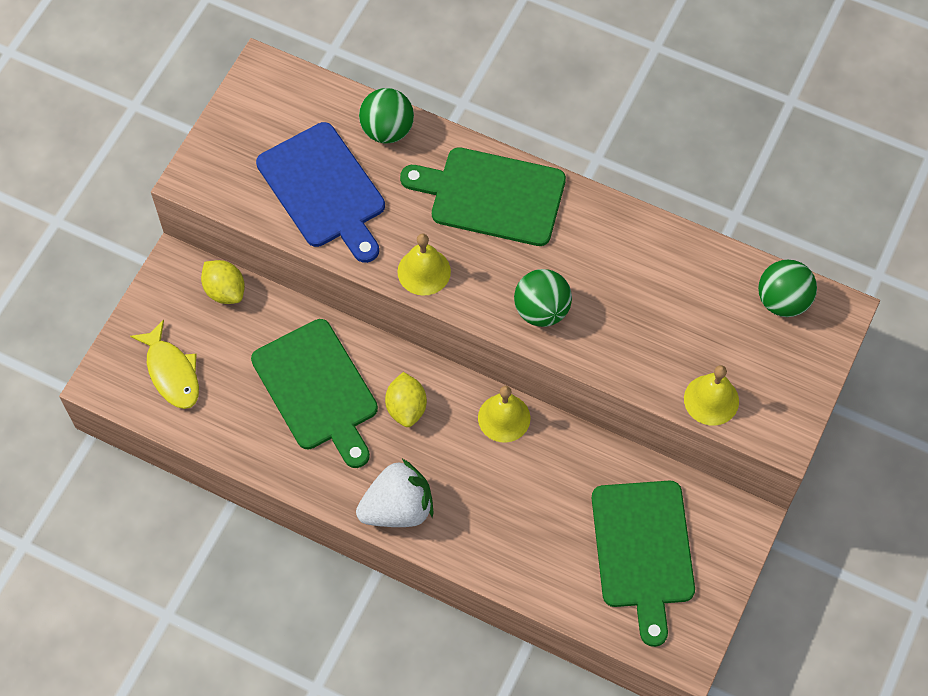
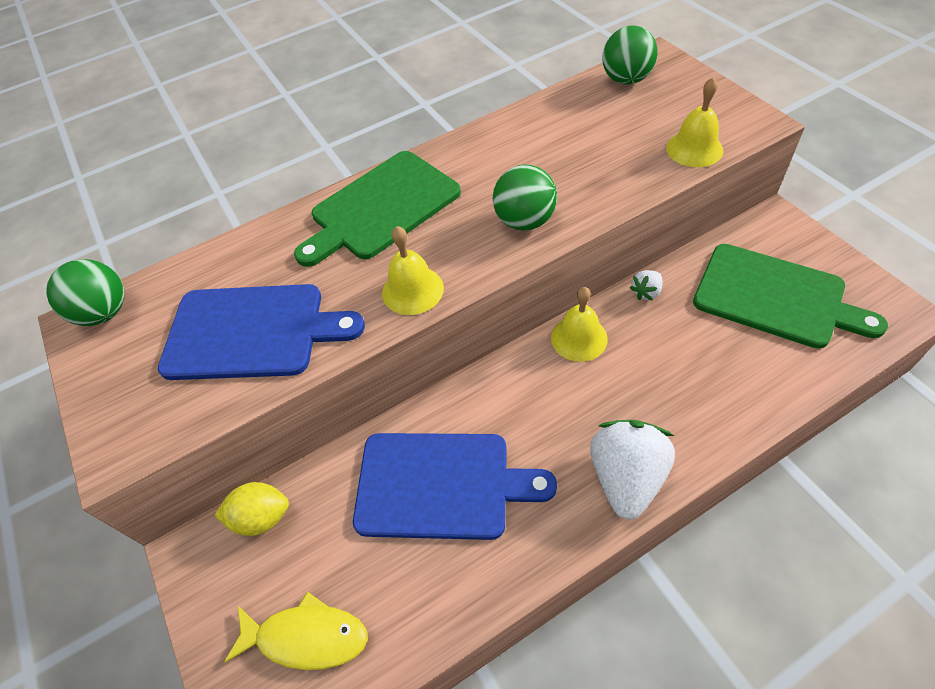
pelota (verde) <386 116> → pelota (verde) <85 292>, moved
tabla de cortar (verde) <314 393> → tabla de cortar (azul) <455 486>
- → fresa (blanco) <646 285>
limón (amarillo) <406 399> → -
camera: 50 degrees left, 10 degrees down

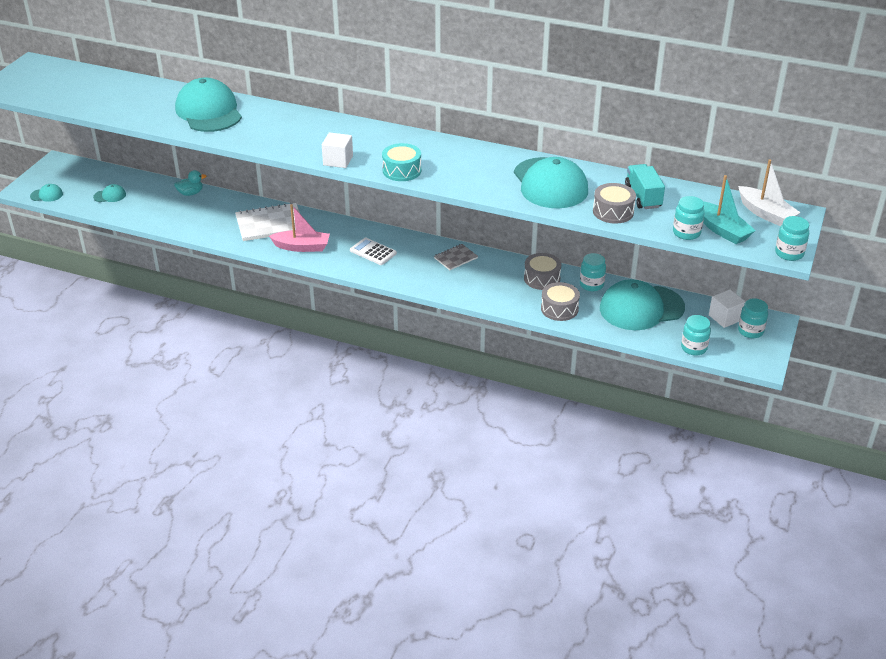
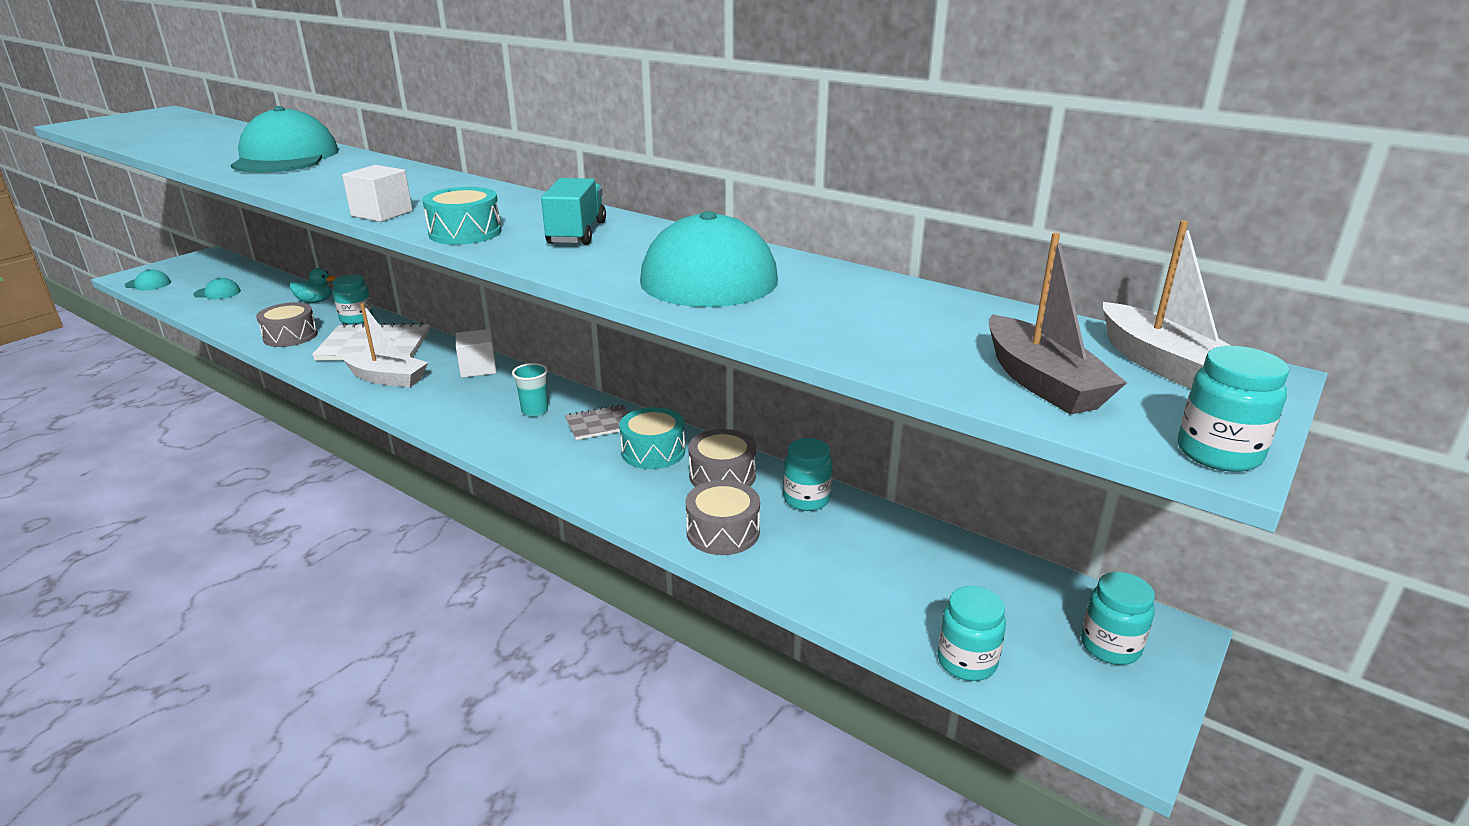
tambor (gris) <614 203> → tambor (gris) <287 324>, moved
tarro (turquesa) <689 218> → tarro (turquesa) <353 299>, moved
barco (rosa) <299 228> → barco (blanco) <385 345>
cubo (blanco) <727 309> → cubo (blanco) <476 353>, moved
- → vaso (turquesa) <530 390>
camión (turquesa) <645 186> → camión (turquesa) <573 211>, moved
- → tambor (turquesa) <652 438>
barco (turquesa) <729 209> → barco (gris) <1057 324>
calculadora (blanco) <373 251> → -
gorra (turquesa) <642 304> → -
camera: 15 degrees right, 10 degrees down

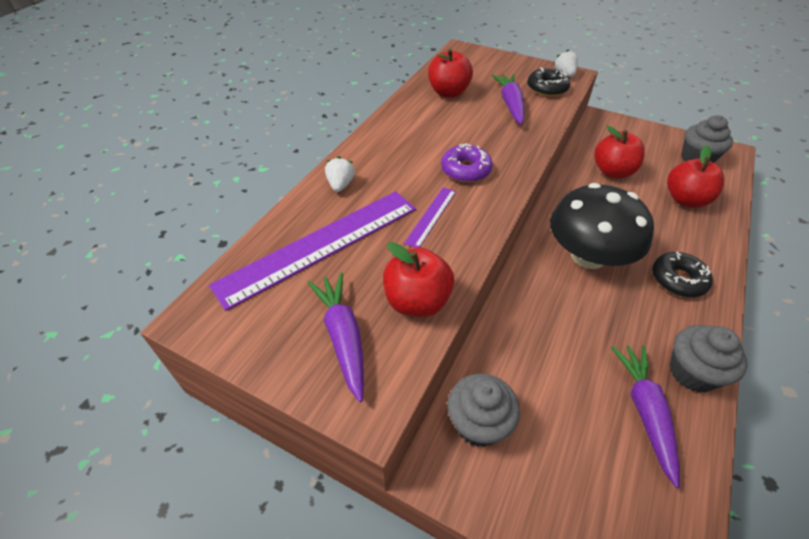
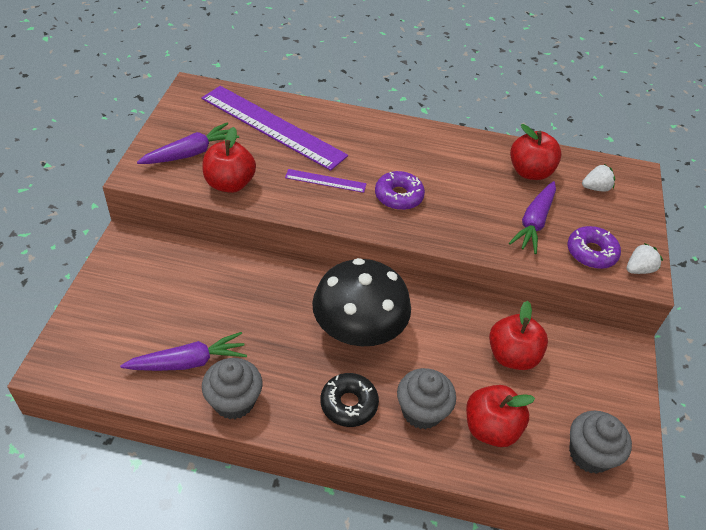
magdalena (gris) <483 410> → magdalena (gris) <426 398>, moved
zanahoria (morado) <508 99> → zanahoria (morado) <532 217>, 135 degrees clockwise
rosquilla (negro) <548 82> → rosquilla (morado) <594 247>
fresa (blanco) <340 174> → fresa (blanco) <598 177>, moved
camera: 70 degrees right, 0 degrees up

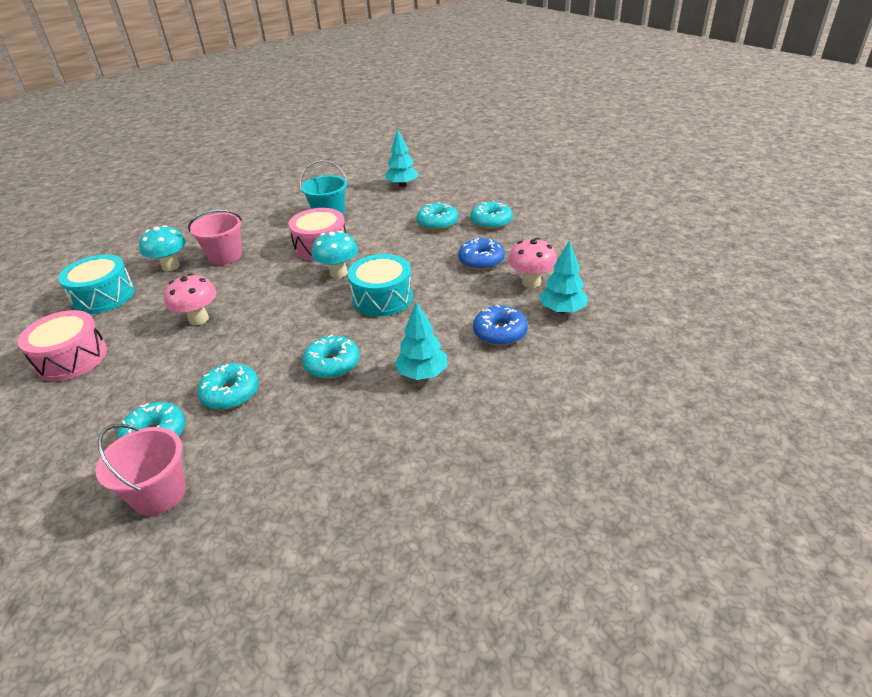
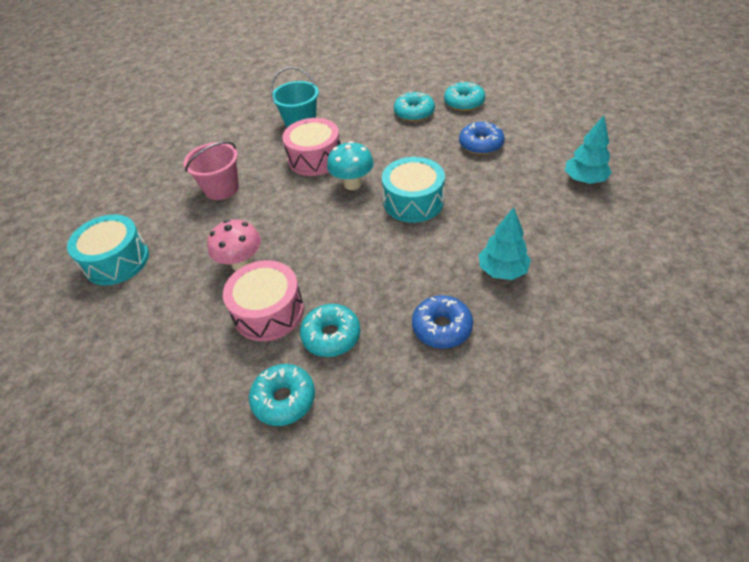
tambor (rosa) <62 345> → tambor (rosa) <263 300>, moved
rosquilla (azul) <500 325> → rosquilla (azul) <442 322>, moved
balde (rosa) <141 470> → -
seta (turquesa) <162 248> → -
rosquilla (turquesa) <331 356> → -
árbol (turquesa) <402 157> → -
seta (rosa) <532 263> → -
camera: 15 degrees left, 10 degrees up

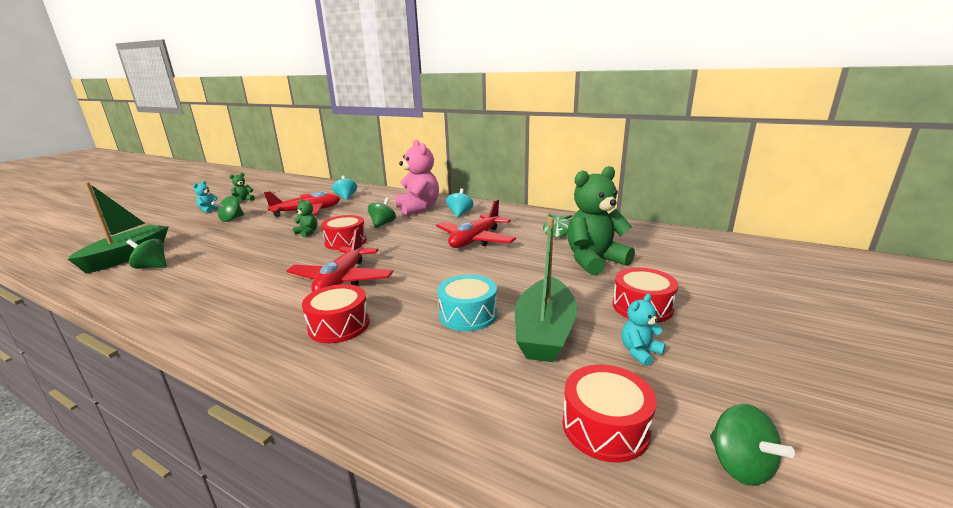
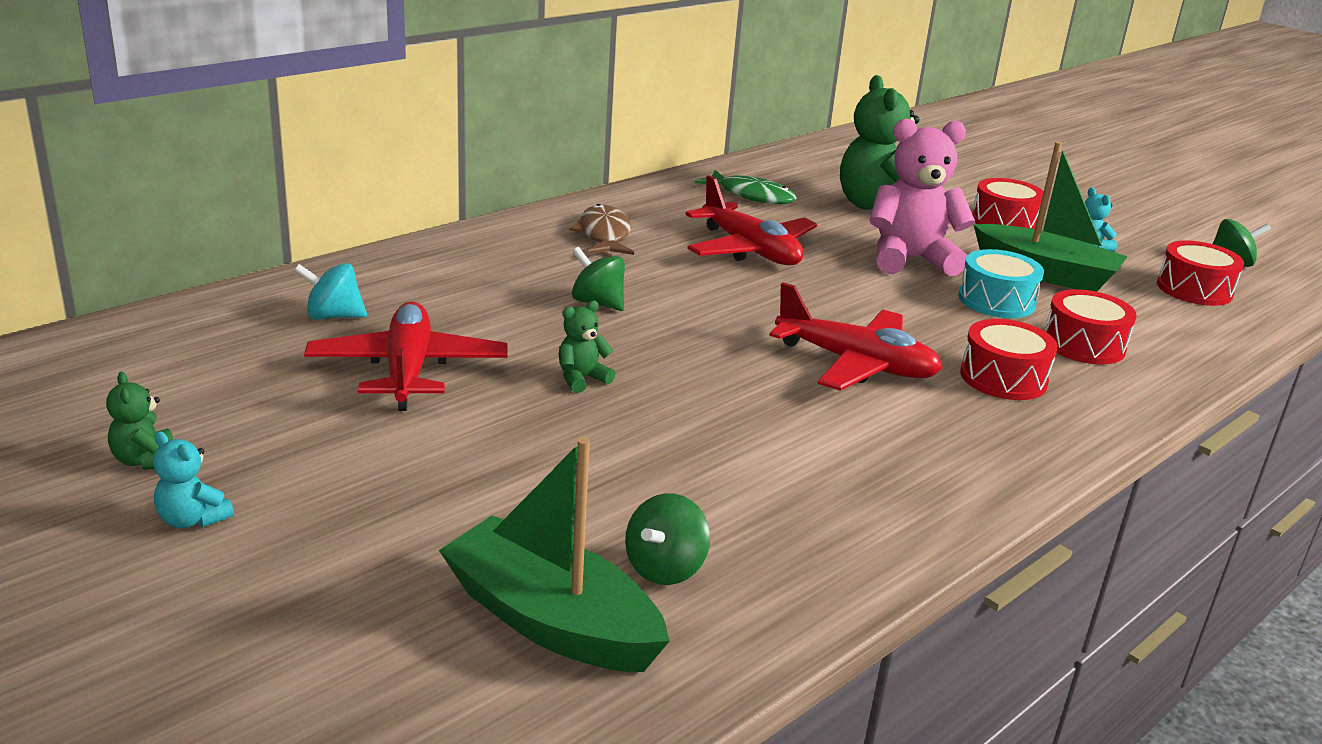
peonza (turquesa) <460 203> → pez (marrón) <601 229>
osito (rosa) <417 178> → osito (rosa) <922 197>, moved
tambor (rojo) <344 232> → tambor (rojo) <1090 326>, moved
peonza (verde) <227 209> → -
camera: 75 degrees left, 5 degrees up

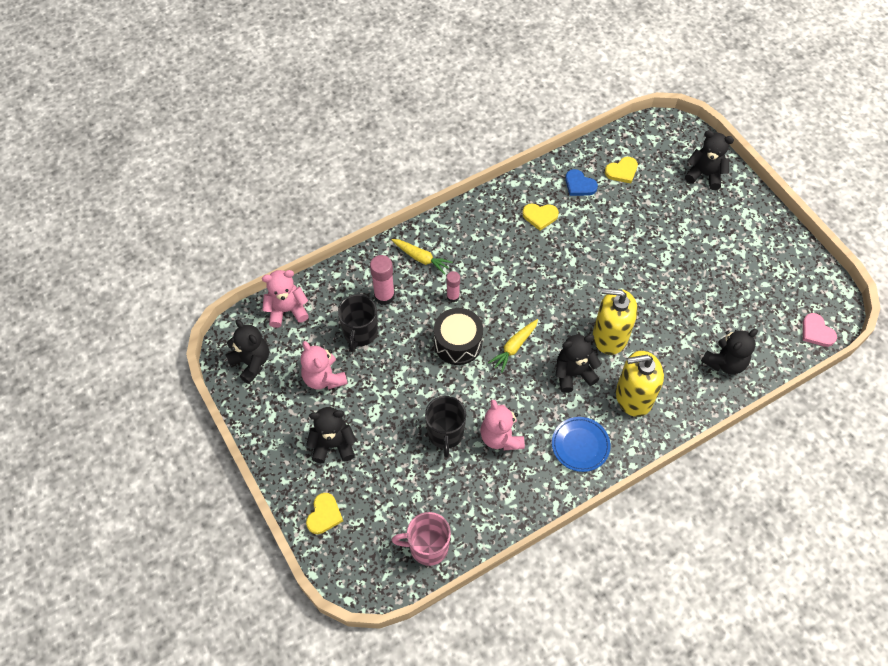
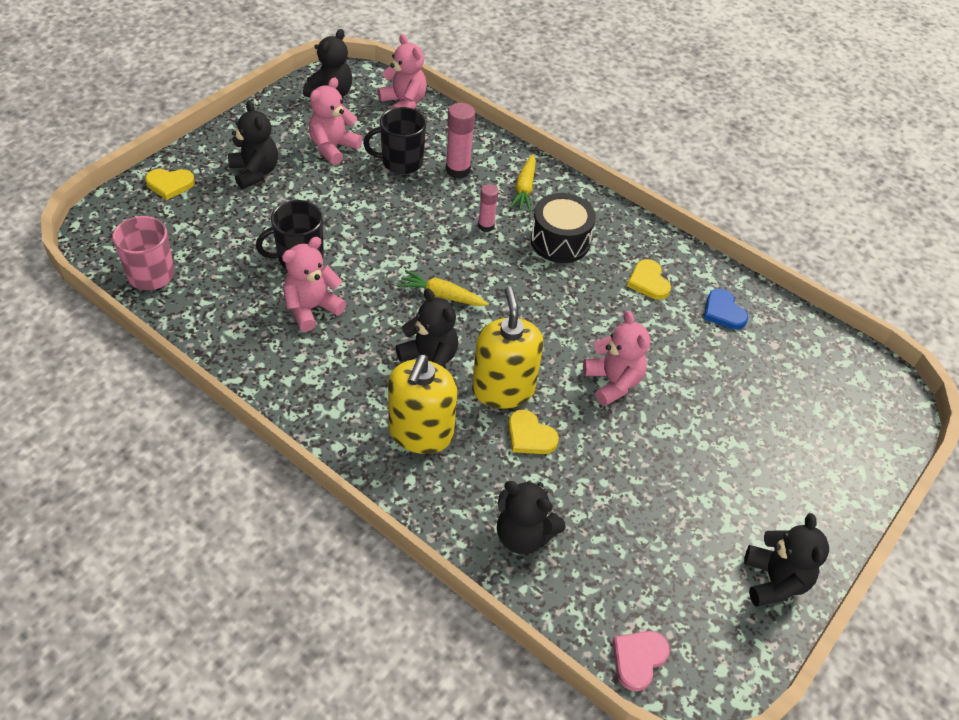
dispensador de jabón (amarillo) <640 384> → dispensador de jabón (amarillo) <422 404>, 135 degrees counterclockwise
corazón (amarillo) <621 170> → corazón (amarillo) <533 431>, moved
tambor (negro) <458 336> → tambor (negro) <563 228>, moved
- → osito (rosa) <616 358>
corazón (azul) <581 182> → corazón (azul) <726 309>, 45 degrees counterclockwise
osito (negro) <709 160> → osito (negro) <786 560>, moved
plato (azul) <581 444> → -
camera: 65 degrees right, 10 degrees down

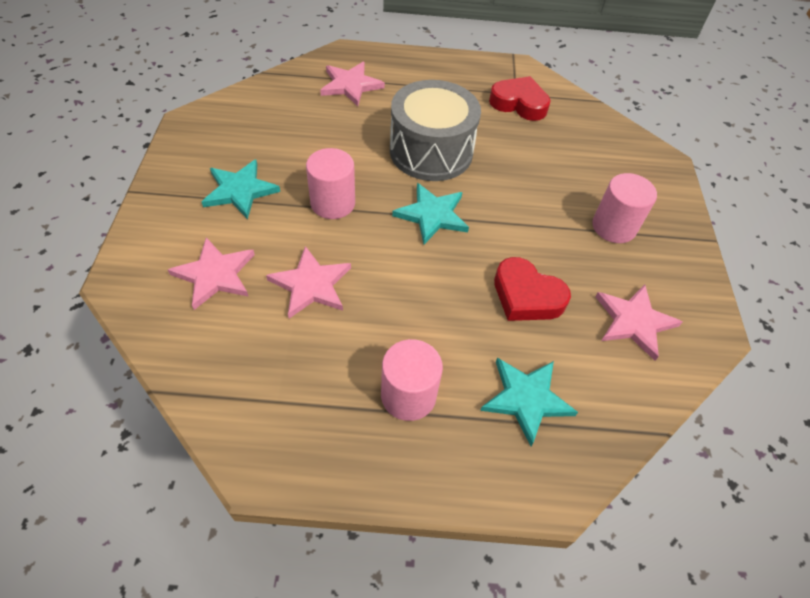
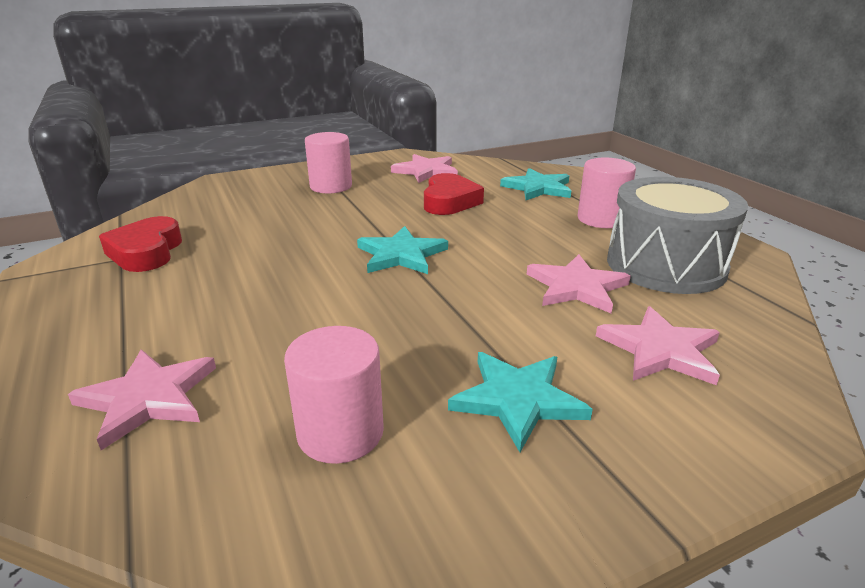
cilindro (rosa) <330 183> → cilindro (rosa) <334 395>, moved
tambor (gris) <435 130> → tambor (gris) <677 235>, moved
camera: 115 degrees left, 25 degrees down

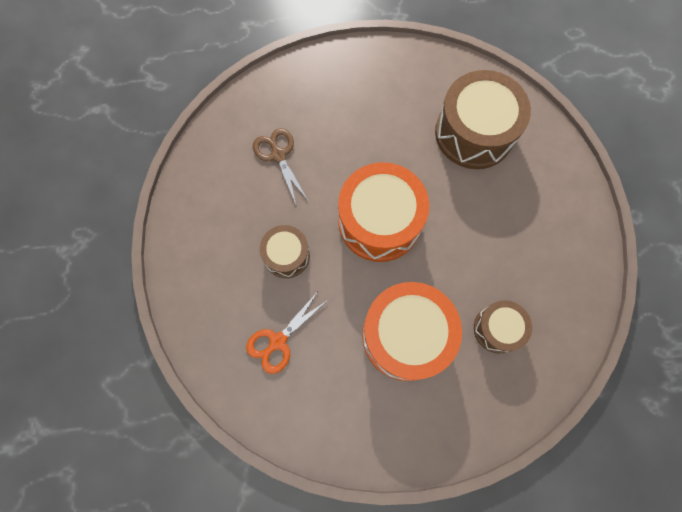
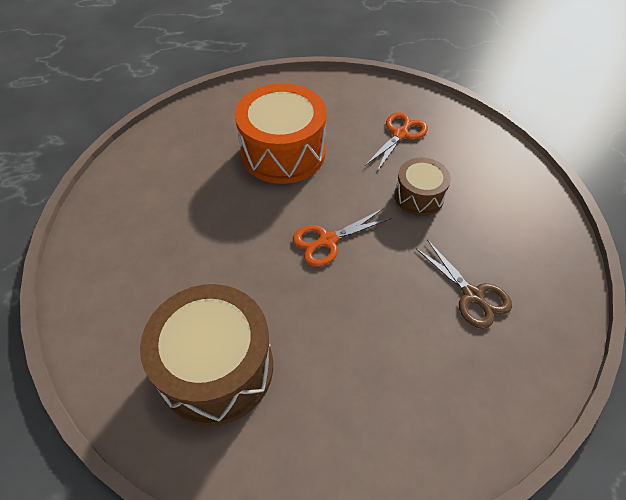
tambor (naranja) <383 212> → tijeras (naranja) <342 238>
tambor (marrón) <503 326> → -
camera: 170 degrees right, 20 degrees down

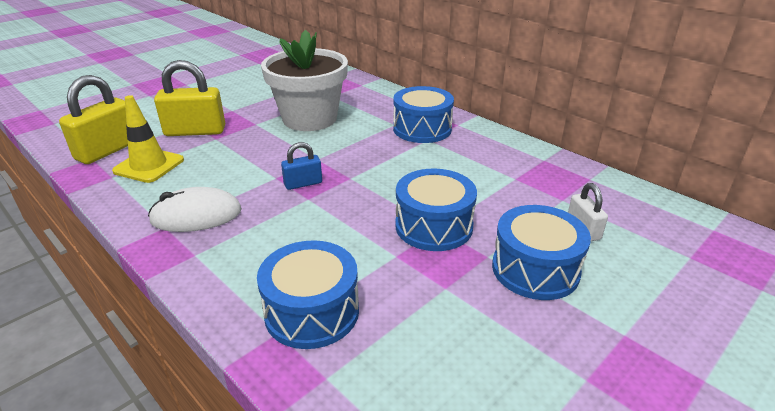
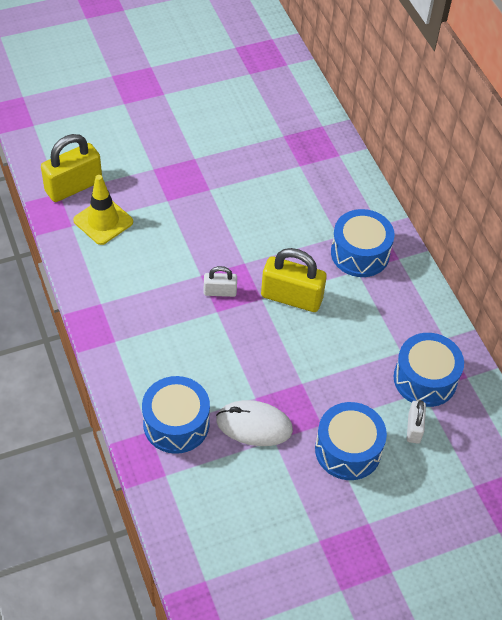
candado (azul) <301 166> → candado (blanco) <220 281>
ratón (blanco) <195 209> → ratón (blanco) <254 423>, moved
candado (amarillo) <189 98> → candado (amarillo) <294 280>, moved
tambor (azul) <436 210> → tambor (azul) <429 370>, moved
maceta (blanco) <304 80> → -
camera: 20 degrees right, 20 degrees up

